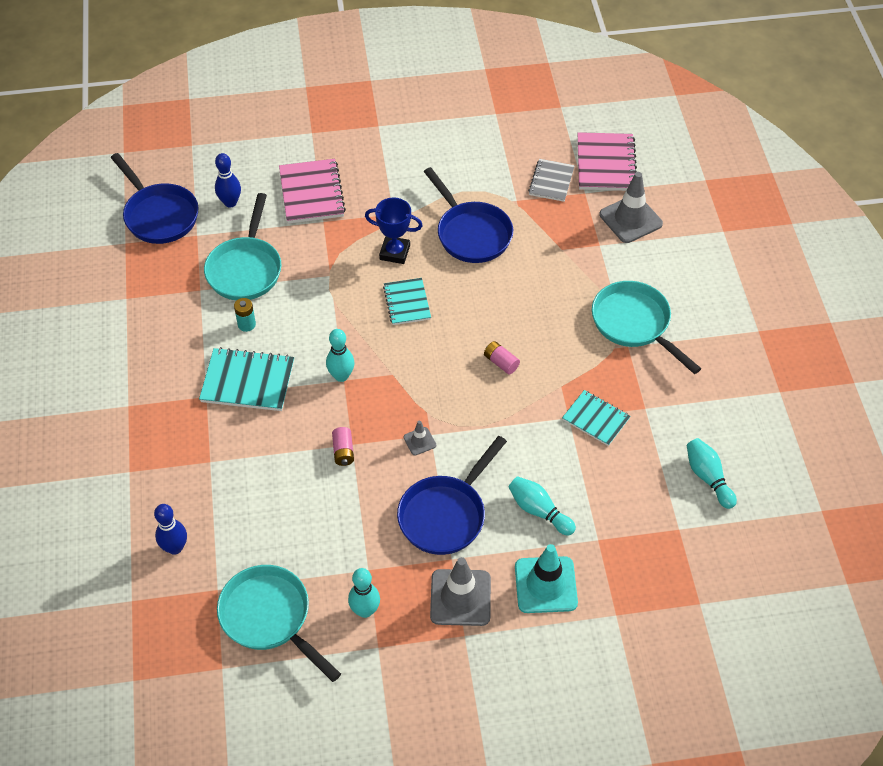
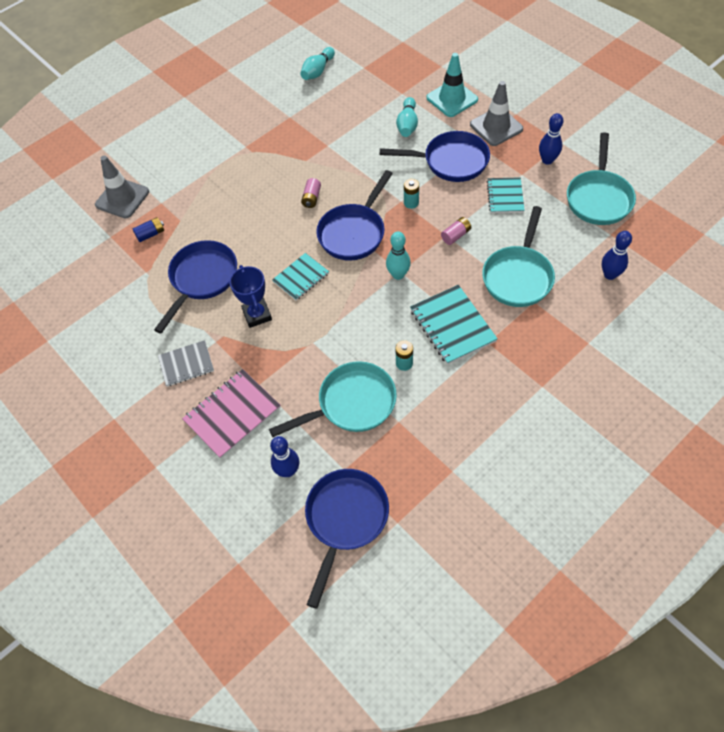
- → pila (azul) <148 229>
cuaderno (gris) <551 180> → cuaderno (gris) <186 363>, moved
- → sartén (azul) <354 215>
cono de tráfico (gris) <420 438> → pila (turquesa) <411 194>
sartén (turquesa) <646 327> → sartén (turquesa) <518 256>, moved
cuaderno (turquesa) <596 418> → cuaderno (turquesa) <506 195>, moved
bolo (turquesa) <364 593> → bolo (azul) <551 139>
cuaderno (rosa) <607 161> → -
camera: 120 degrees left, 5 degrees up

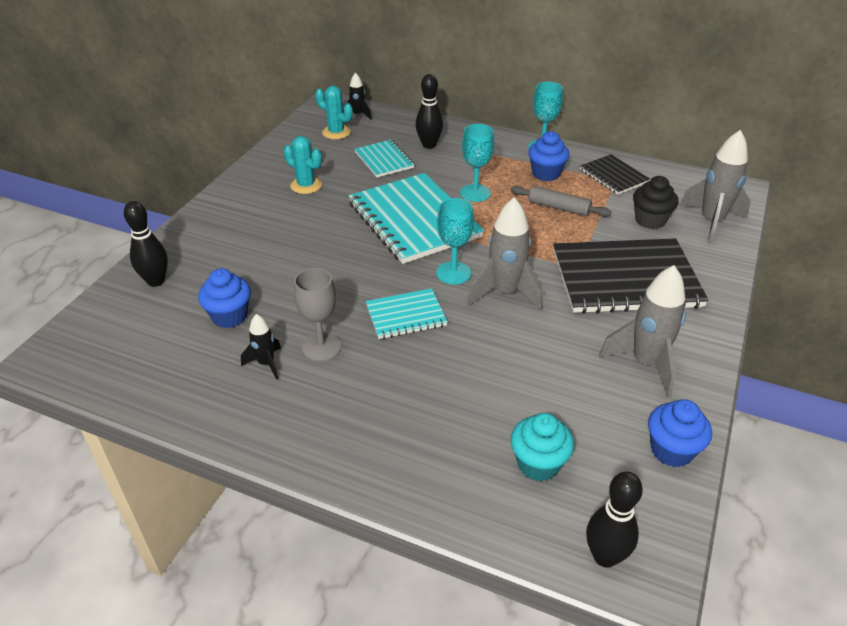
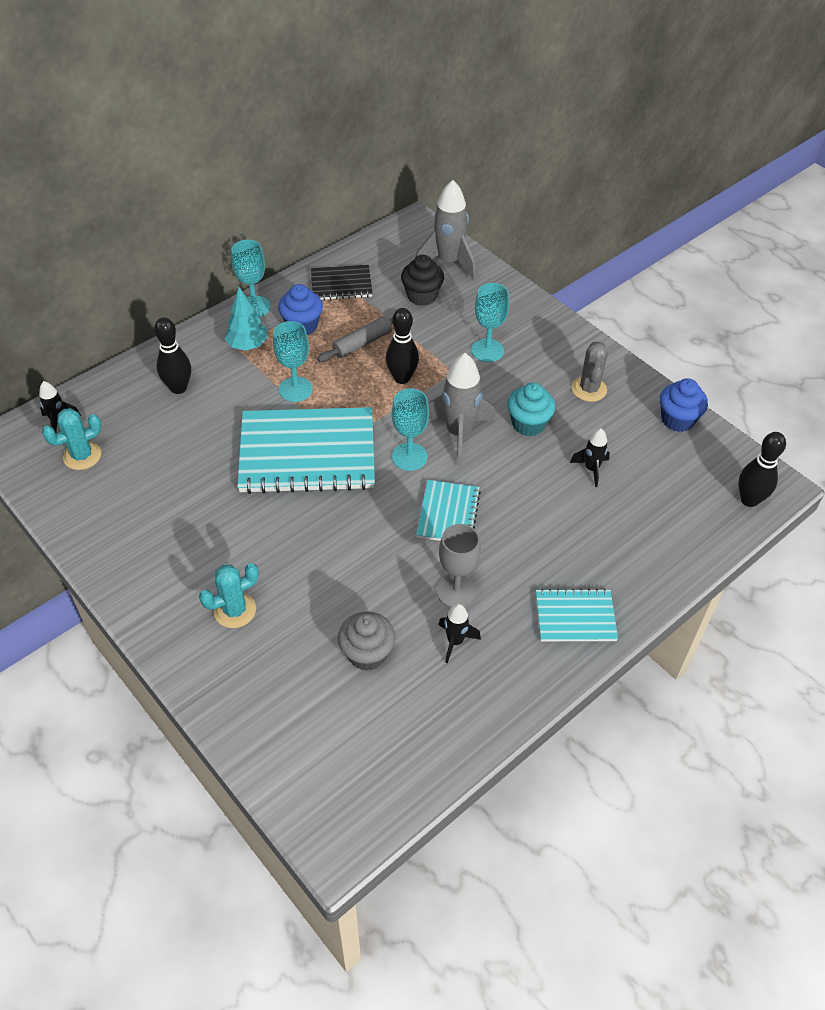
cactus (turquesa) <302 165> → cactus (turquesa) <229 595>, moved
- → árbol (turquesa) <246 319>
magdalena (azul) <224 298> → magdalena (gris) <366 641>
bolo (negro) <146 244> → bolo (negro) <402 346>, moved
cuaderno (negro) <631 276> → copa (turquesa) <490 322>
magdalena (turquesa) <542 447> → magdalena (turquesa) <531 409>, moved
cuaderno (turquesa) <385 158> → cuaderno (turquesa) <577 614>, moved
- → cohete (negro) <590 457>
cohete (gris) <642 331> → cactus (gris) <590 371>
camera: 65 degrees left, 10 degrees up

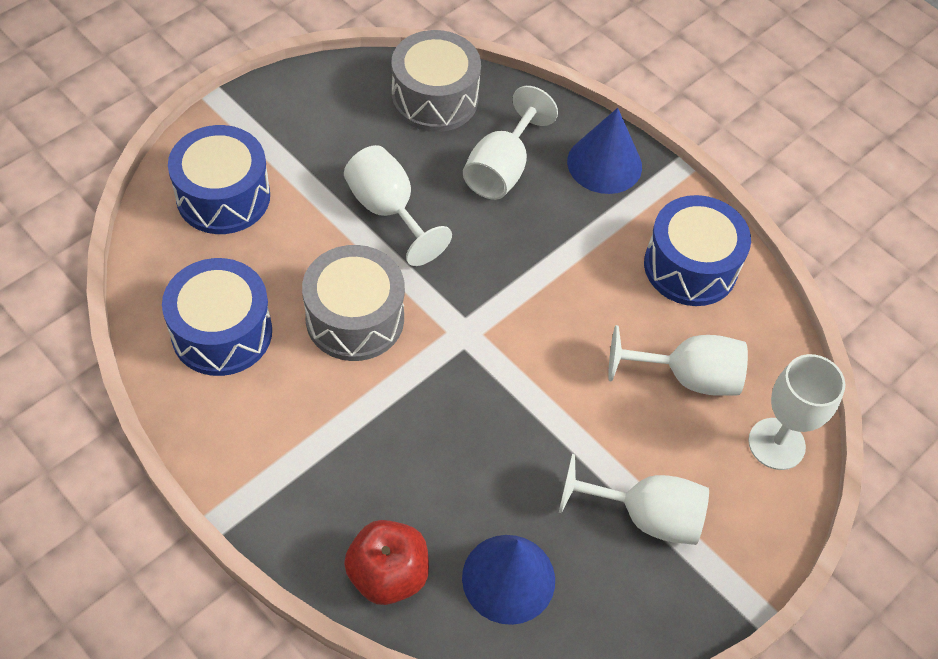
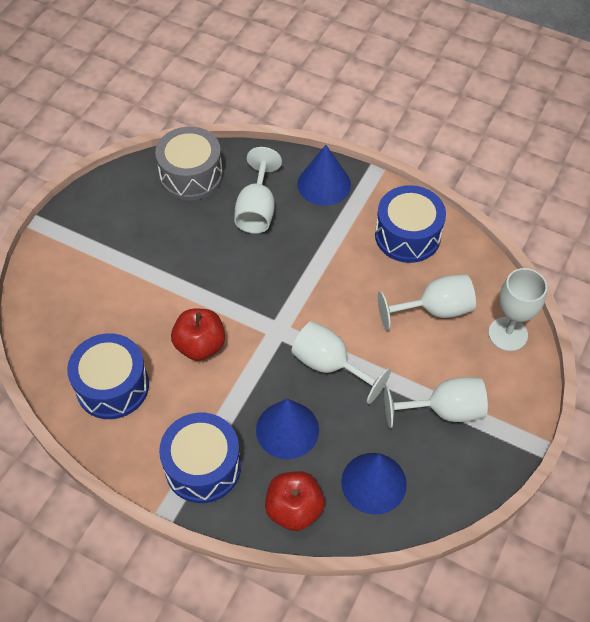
tambor (azul) <219 179> → tambor (azul) <200 458>, moved
tambor (gris) <353 303> → manzana (rojo) <198 335>
- → cono (azul) <287 429>
copa (blanco) <398 205> → copa (blanco) <341 362>, moved
camera: 15 degrees left, 0 degrees up

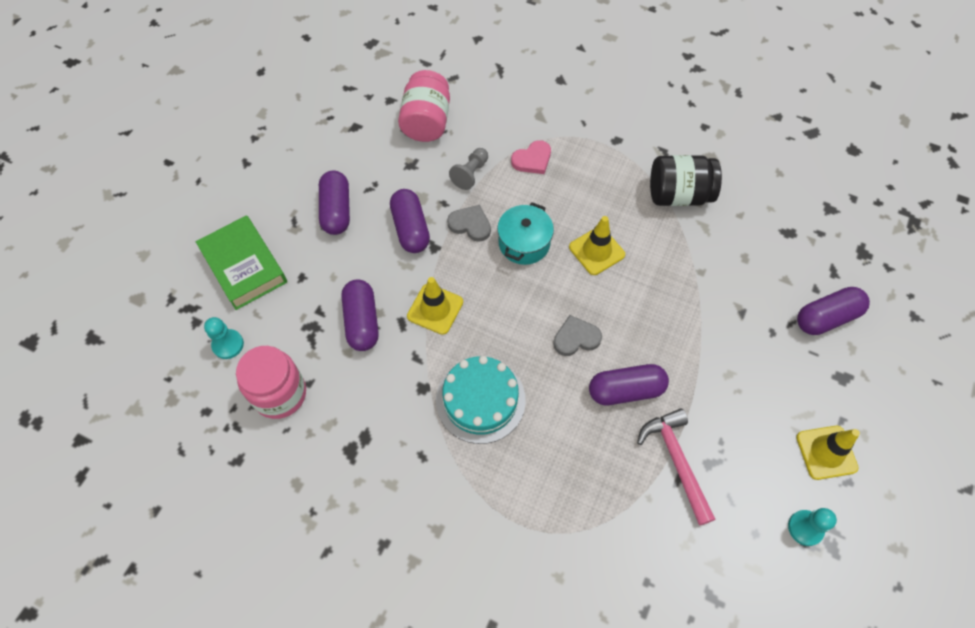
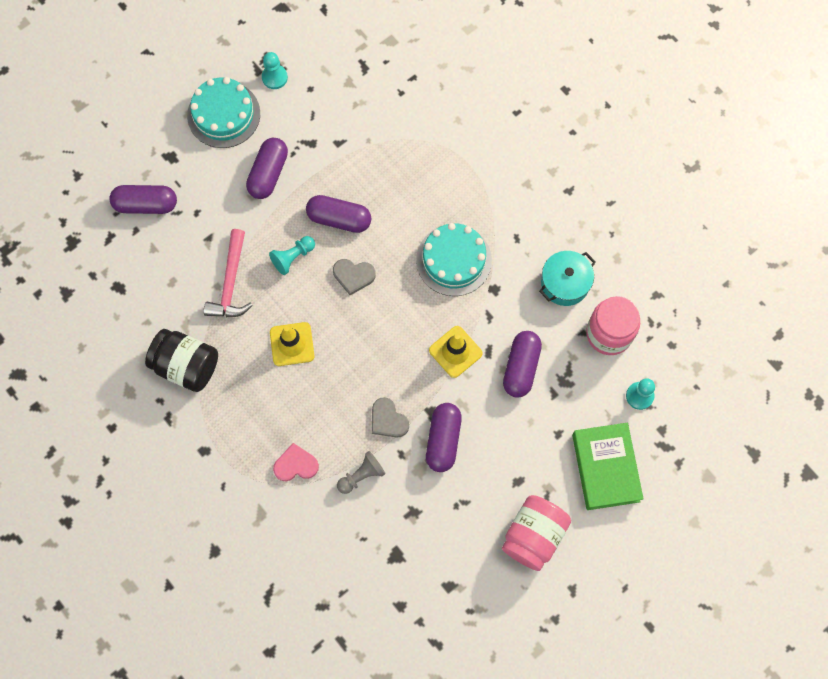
cono de tráfico (amarillo) <828 453> → tarta (turquesa) <223 112>
martillo (rosa) <676 467> → martillo (rosa) <228 273>, moved
cápsula (morado) <334 202> → cápsula (morado) <267 168>, moved
- → peón (turquesa) <292 255>
tarro (rosa) <424 106> → tarro (rosa) <536 533>, moved
olla (turquesa) <525 233> → olla (turquesa) <567 278>, moved
camera: 155 degrees left, 10 degrees up

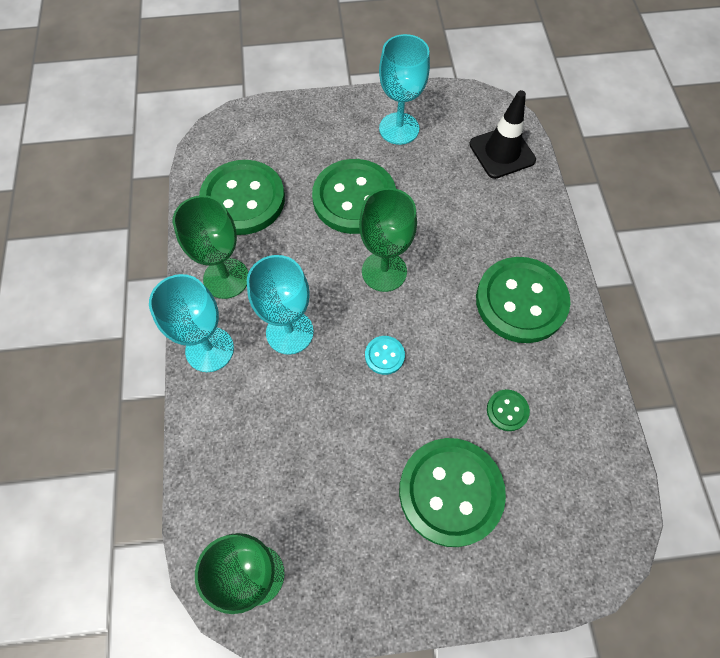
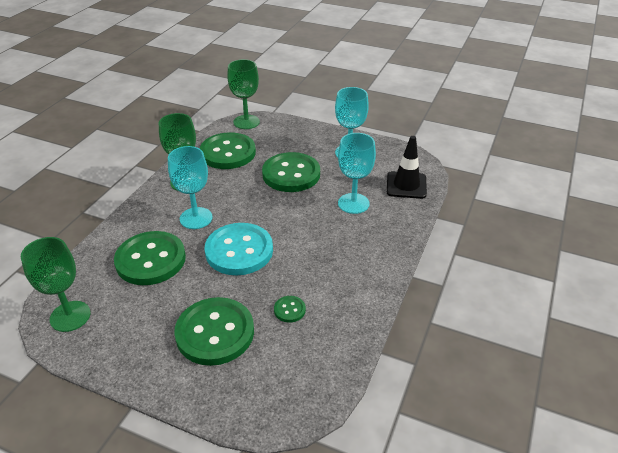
botón (verde) <523 300> → botón (verde) <150 258>, moved
botón (turquesa) <385 355> → botón (turquesa) <239 249>, x2.36
copa (verde) <388 240> → copa (verde) <243 94>, moved
copa (turquesa) <191 323> → copa (turquesa) <357 173>, moved
camera: 30 degrees right, 25 degrees down

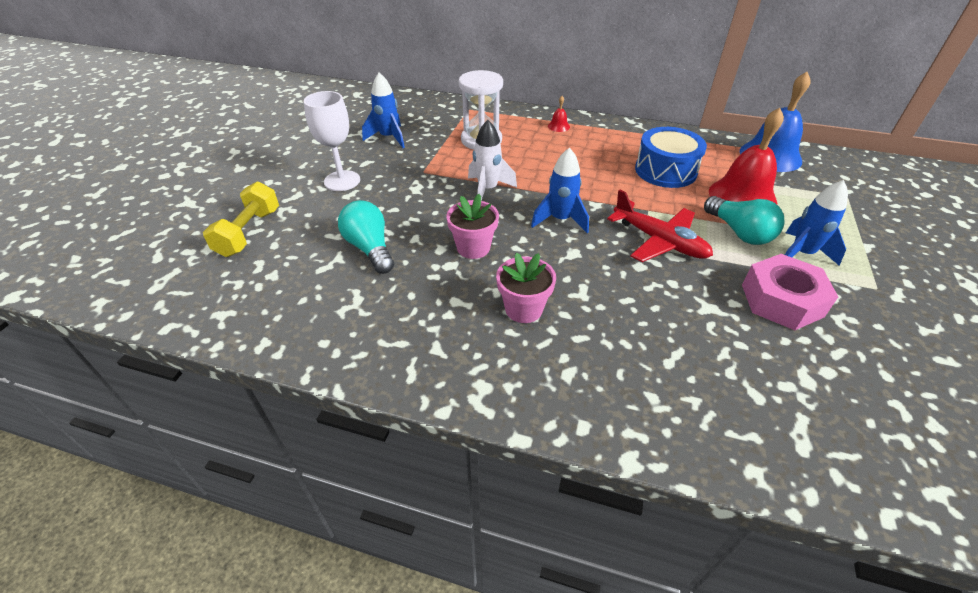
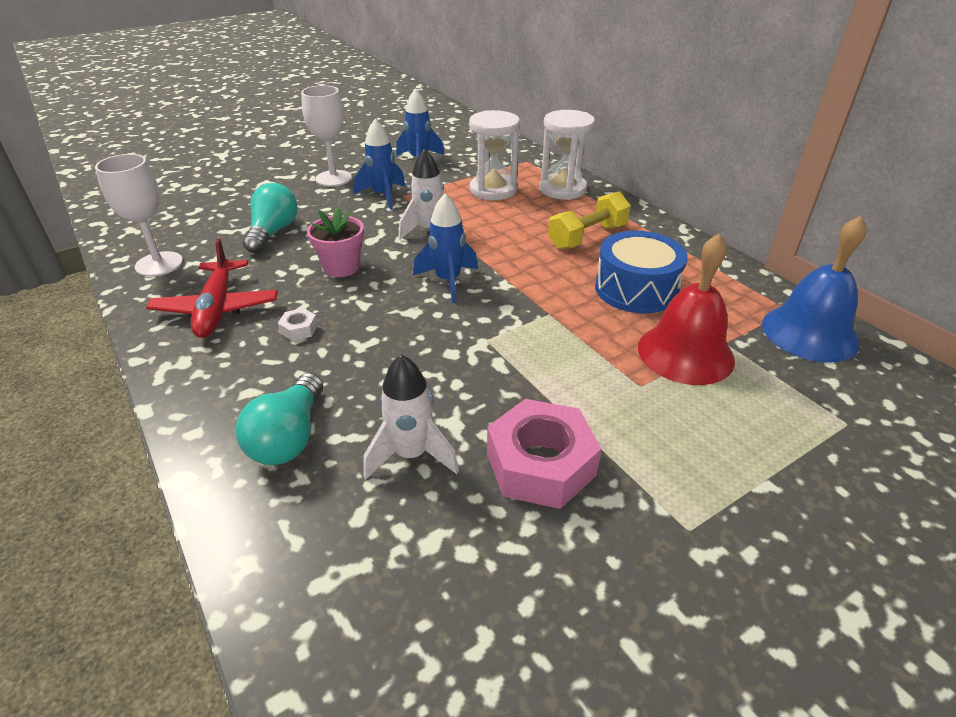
- → copa (blanco) <139 215>
avión (rojo) <660 226> → avión (rojo) <212 288>, moved
bombilla (turquesa) <744 220> → bombilla (turquesa) <279 419>, moved
maceta (rosa) <526 288> → tuerca (blanco) <298 324>
cohete (azul) <816 223> → cohete (azul) <379 164>, moved
- → cohete (blanco) <411 416>
- → reloj de arena (blanco) <567 155>
mancuerna (amarillo) <241 219> → mancuerna (amarillo) <589 220>, moved
campana (rojo) <559 114> → -
camera: 40 degrees right, 5 degrees down

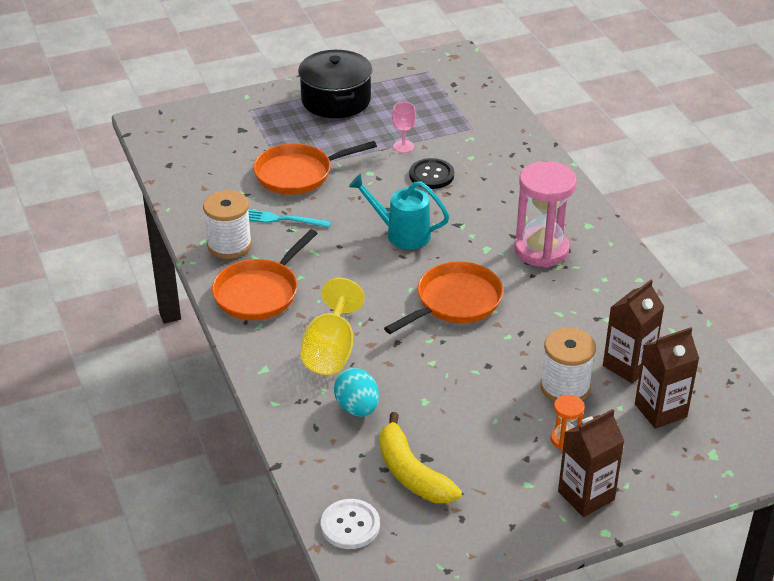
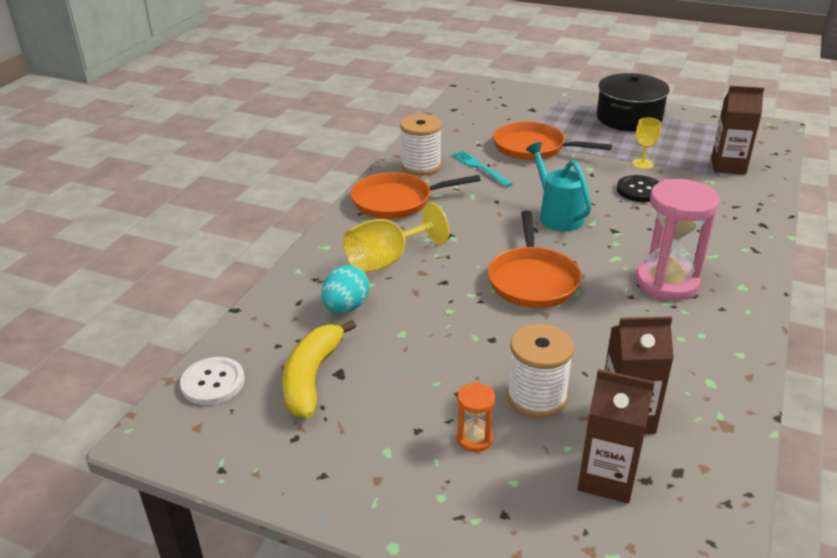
sartén (naranja) <443 298> → sartén (naranja) <534 259>, 90 degrees clockwise
copa (rosa) <404 127> → copa (amarillo) <646 143>
cartón de leche (marrón) <591 463> → cartón de leche (marrón) <737 130>, moved
camera: 45 degrees right, 5 degrees down

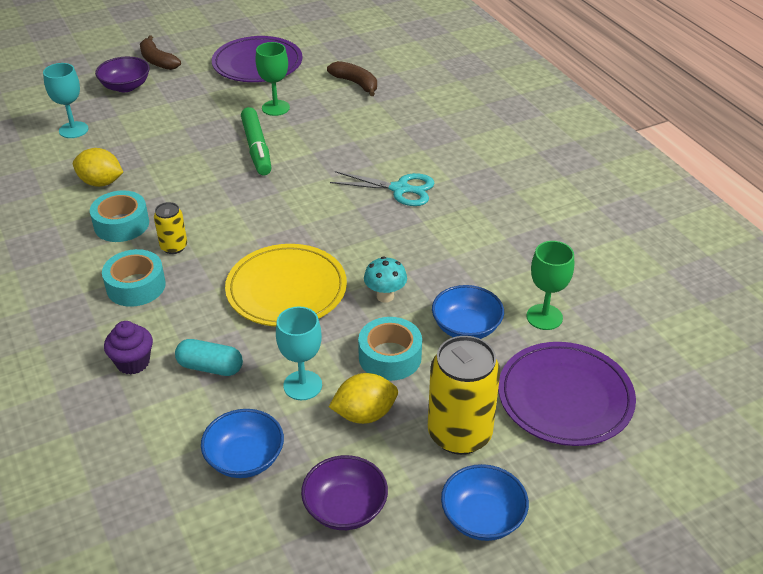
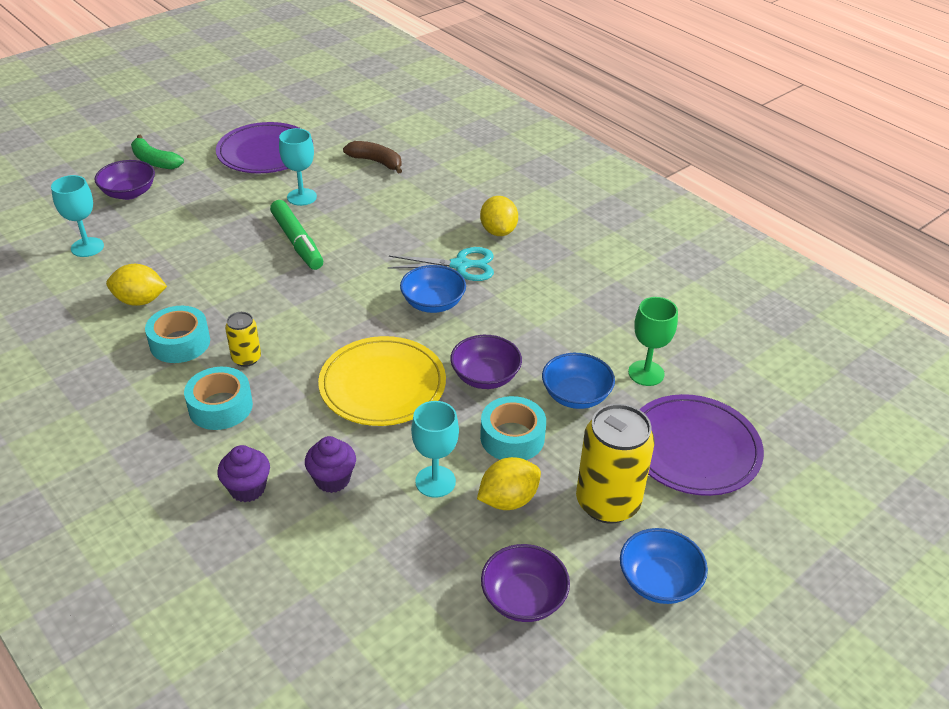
plátano (marrón) <160 53> → plátano (verde) <157 152>
copa (verde) <273 79> → copa (turquesa) <298 167>
cápsula (turquesa) <209 357> → magdalena (morado) <330 464>
cuenco (azul) <242 443> → cuenco (azul) <433 289>, moved
seta (turquesa) <385 279> → cuenco (morado) <486 362>
- → limón (amarillo) <499 216>
camera: 15 degrees left, 0 degrees up

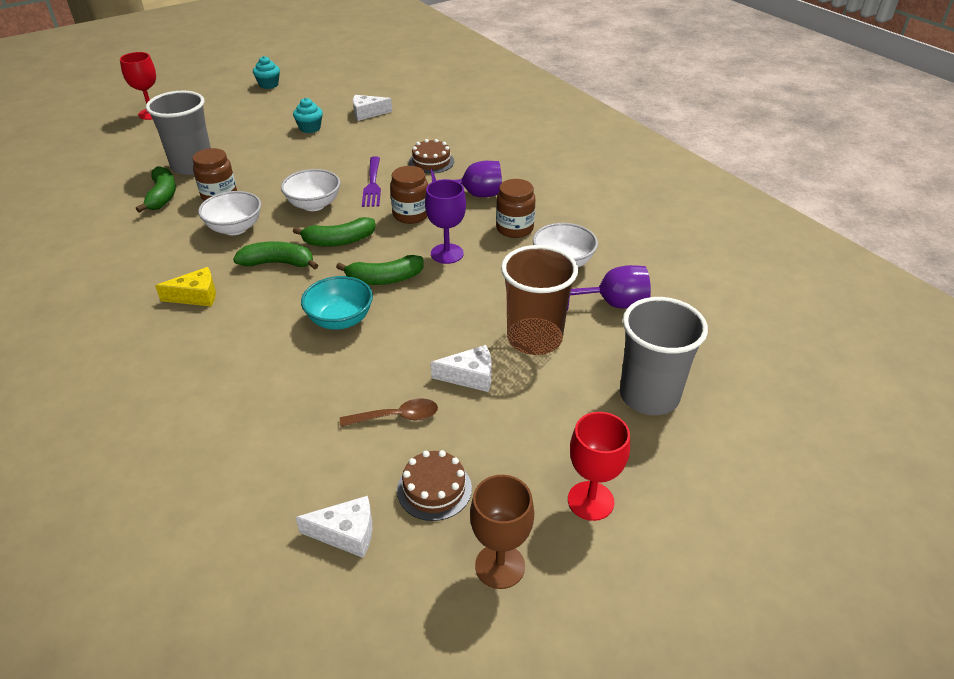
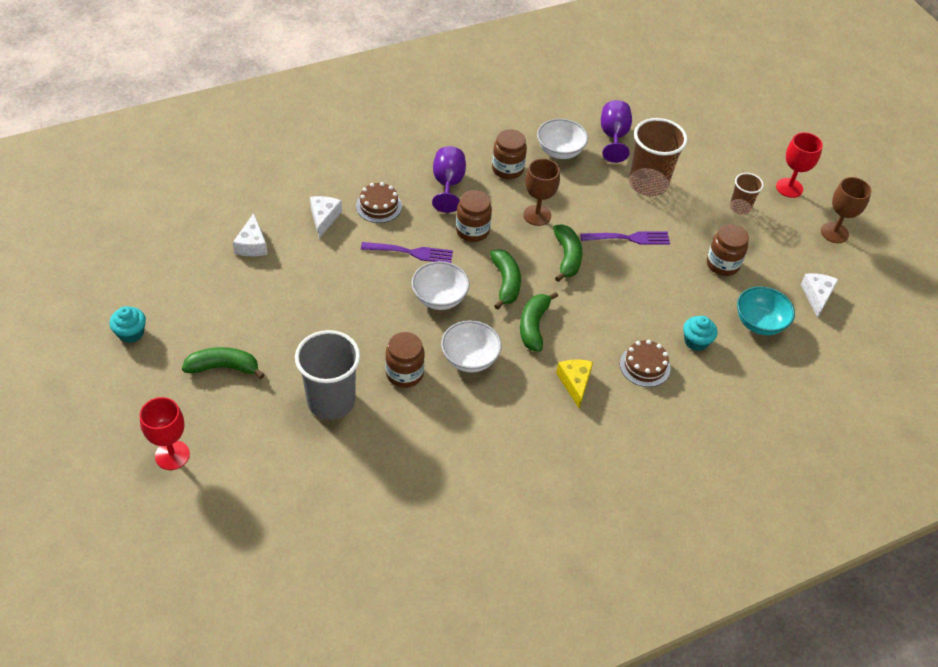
plátano (verde) <156 189> → plátano (verde) <223 363>, moved
queso (blanco) <461 368> → queso (blanco) <326 217>, moved
copa (morado) <445 221> → copa (marrón) <541 192>
- → tenedor (morado) <625 238>
tarta (marrón) <434 485> → tarta (marrón) <645 363>, moved
magdalena (turquesa) <308 115> → magdalena (turquesa) <700 333>, moved
cuchara (marrón) <389 412> → tarro (marrón) <728 250>
- → vaso (marrón) <747 194>
cuenco (turquesa) <337 303> → cuenco (turquesa) <766 310>, moved
vaso (gris) <664 356> → -
camera: 85 degrees left, 10 degrees up

